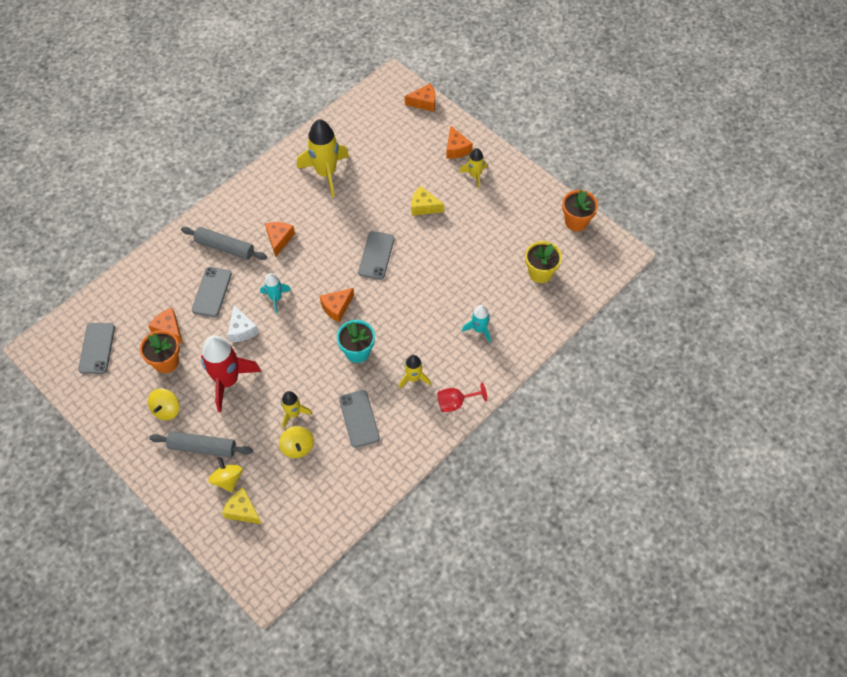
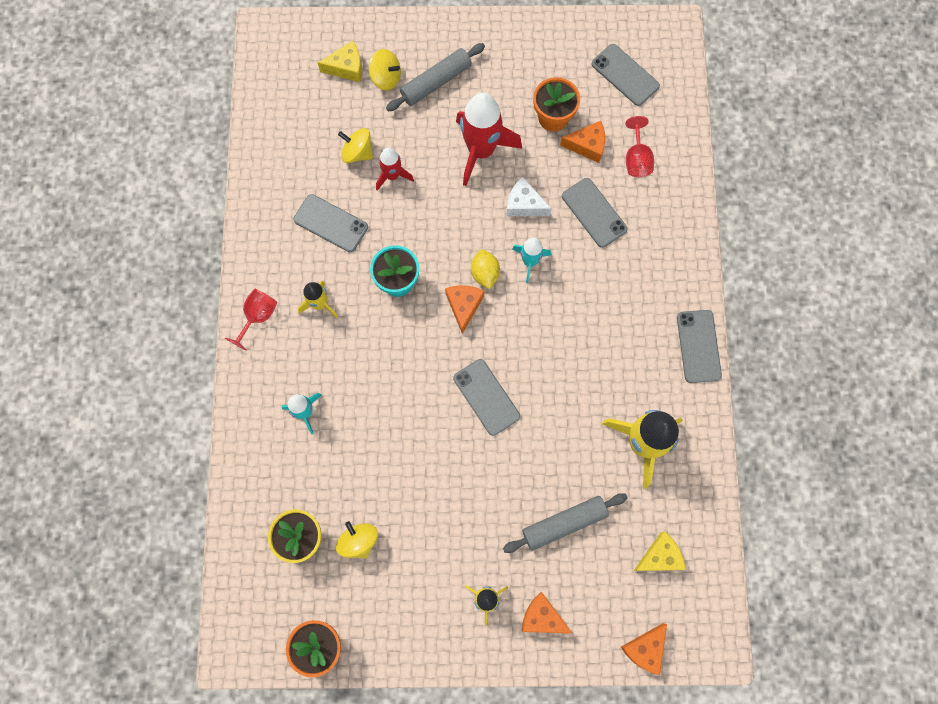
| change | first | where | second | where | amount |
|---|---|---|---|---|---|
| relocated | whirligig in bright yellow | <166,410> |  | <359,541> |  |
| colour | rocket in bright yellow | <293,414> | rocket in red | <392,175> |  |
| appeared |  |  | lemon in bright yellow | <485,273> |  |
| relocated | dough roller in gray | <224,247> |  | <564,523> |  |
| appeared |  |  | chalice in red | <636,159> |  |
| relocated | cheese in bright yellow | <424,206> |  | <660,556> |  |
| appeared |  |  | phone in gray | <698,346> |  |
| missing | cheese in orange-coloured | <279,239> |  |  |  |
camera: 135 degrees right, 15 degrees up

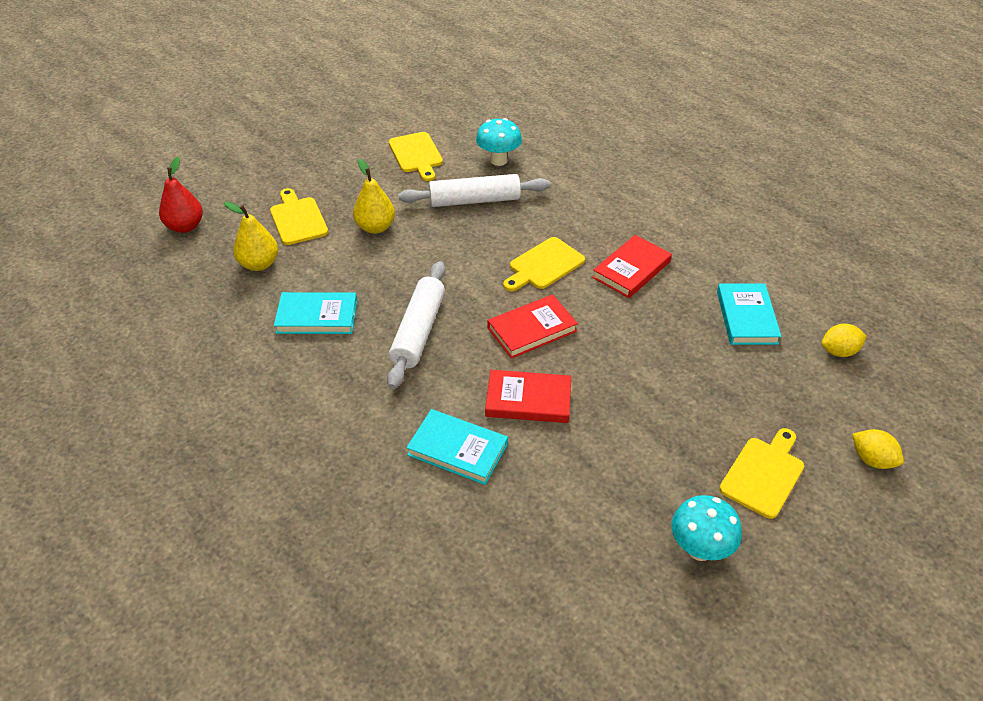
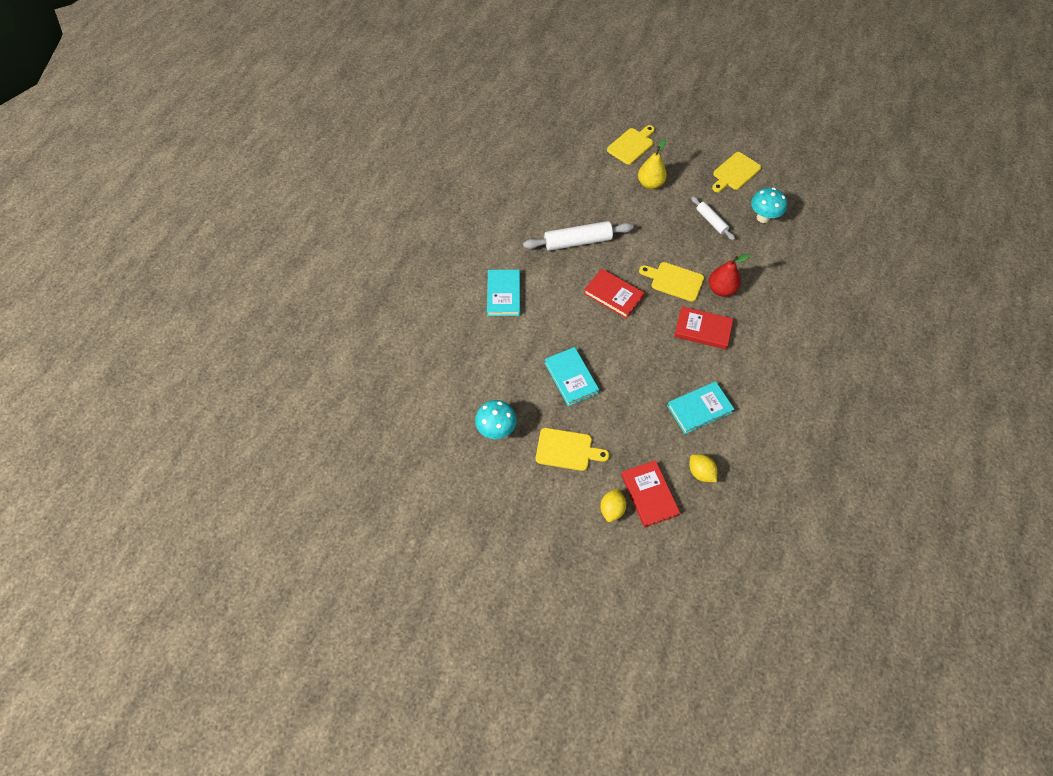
| change | first | where | second | where | amount |
|---|---|---|---|---|---|
| relocated | hardcover in teal | <317,316> |  | <571,378> |  |
| relocated | hardcover in red | <528,400> |  | <649,495> |  |
| size | dough roller in pure white | <474,200> |  | <711,221> | x0.59 |
| relocated | pear in red | <185,226> |  | <721,289> |  |
| missing | pear in bright yellow | <259,264> |  |  |  |
camera: 65 degrees right, 15 degrees up

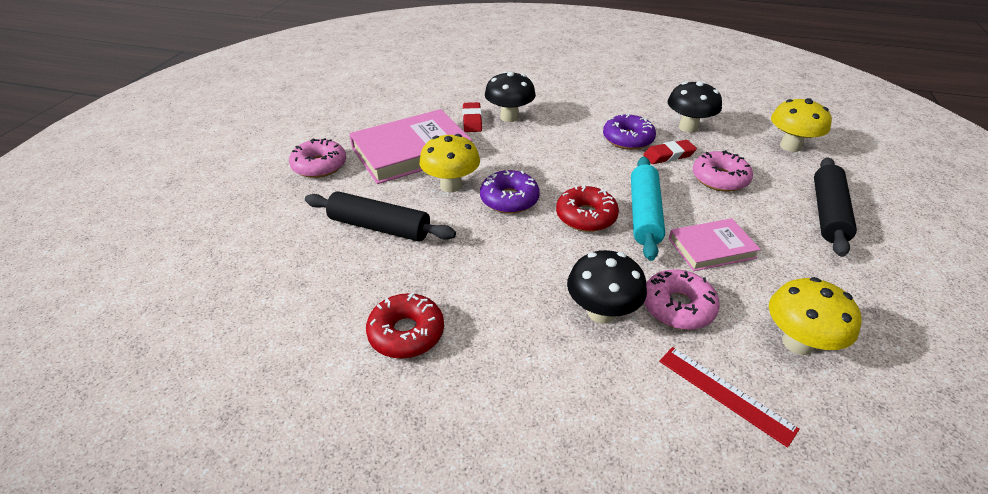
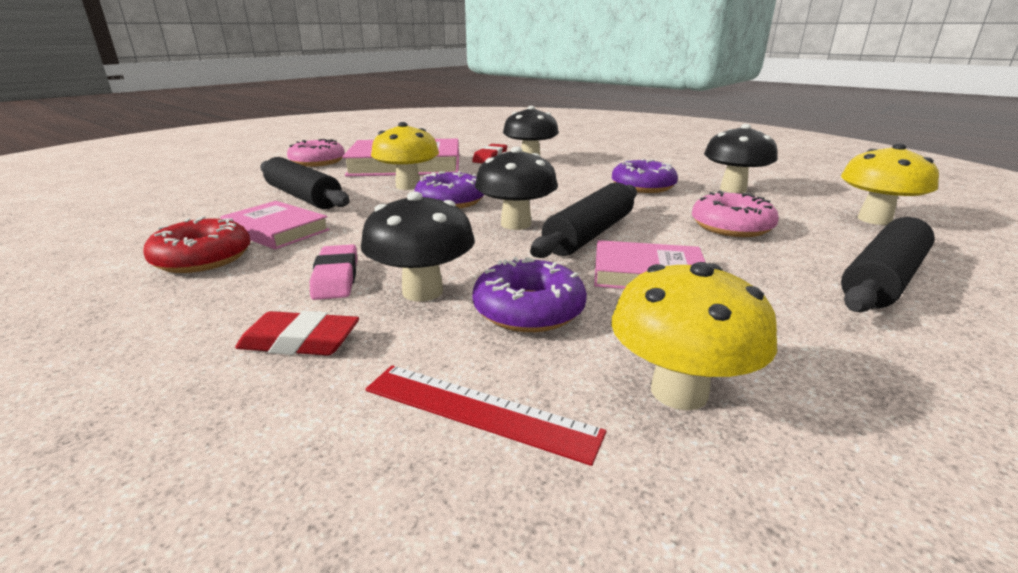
| change | first | where | second | where | amount |
|---|---|---|---|---|---|
| appeared |  |  | hardcover in pink | <276,230> |  |
| relocated | eraser in red | <668,155> |  | <300,341> |  |
| appeared |  |  | eraser in pink | <336,278> |  |
| spun | ruler in red | <725,394> |  | <479,410> | 45 degrees counterclockwise |
| colour | donut in pink | <677,307> | donut in violet | <528,310> |  |
| exchanged | donut in red | <586,216> | fungus in ebony | <516,224> |  |
| colour | dough roller in teal | <644,214> | dough roller in ebony | <590,234> |  |
camera: 25 degrees right, 15 degrees down

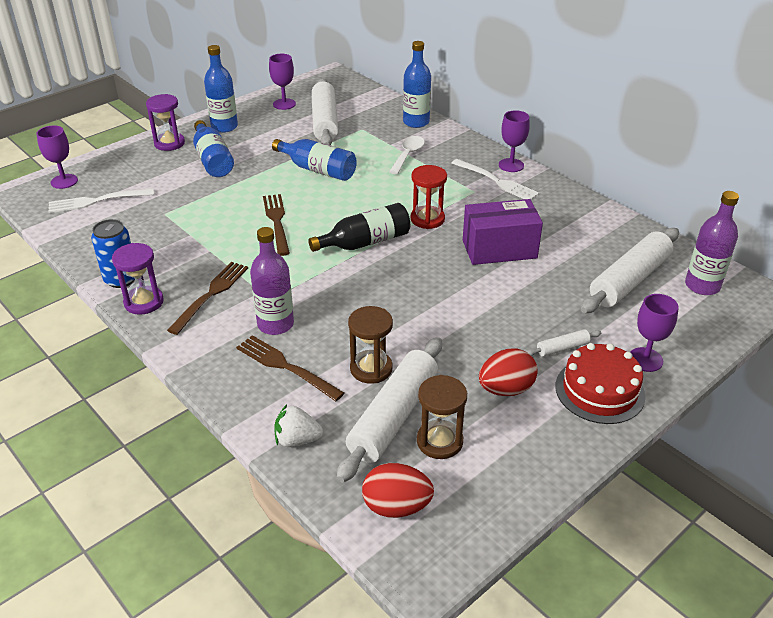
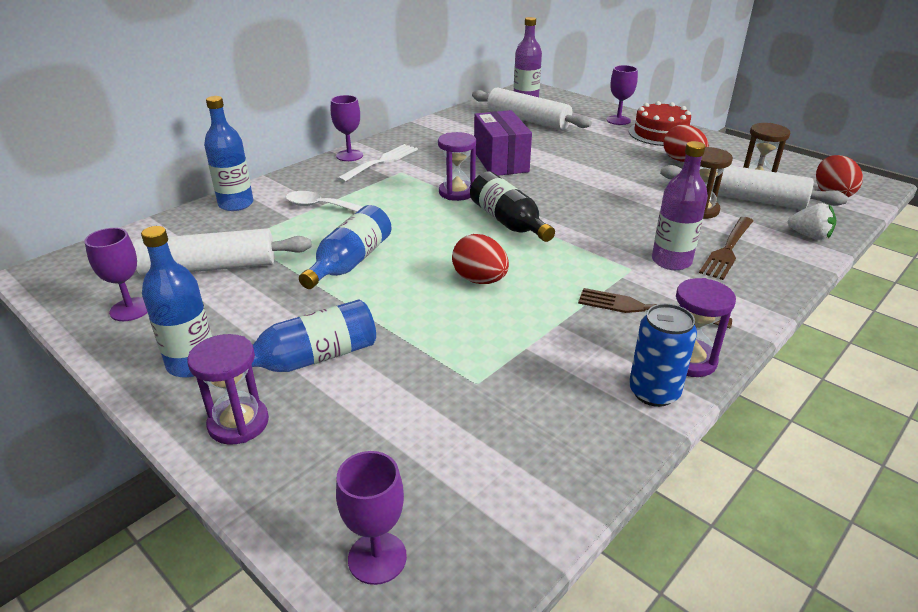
| change | first | where | second | where | amount |
|---|---|---|---|---|---|
| colour | sandglass in red | <427,219> | sandglass in violet | <457,192> |  |
| exchanged | table fork in brown | <277,222> | egg shape in red | <480,280> |  |
| spun | berry in pure white | <297,440> |  | <809,236> | 60 degrees counterclockwise |
| missing | table fork in pure white | <97,201> |  |  |  |
| missing | dough roller in pure white | <562,348> |  |  |  |
camera: 95 degrees left, 5 degrees down

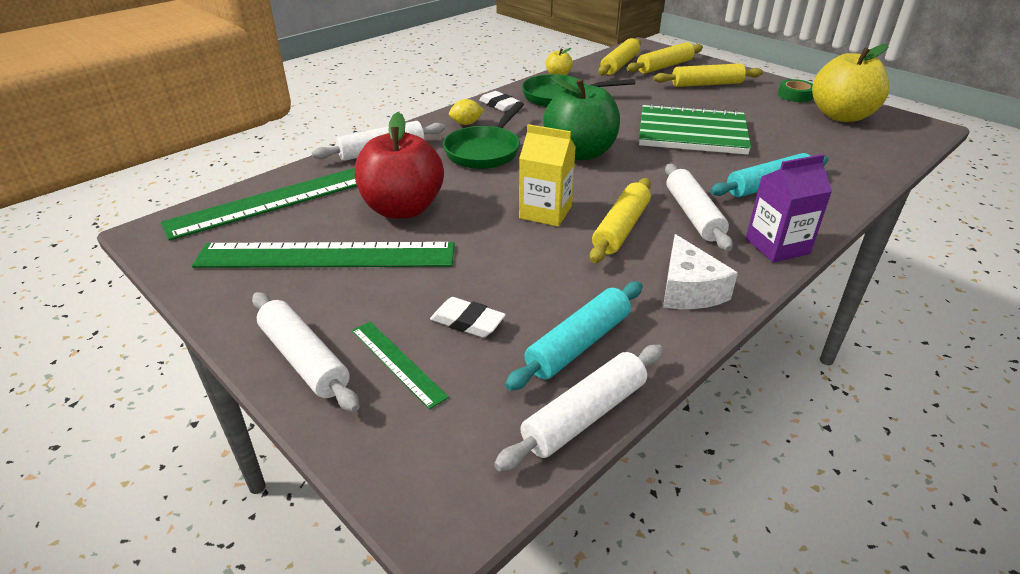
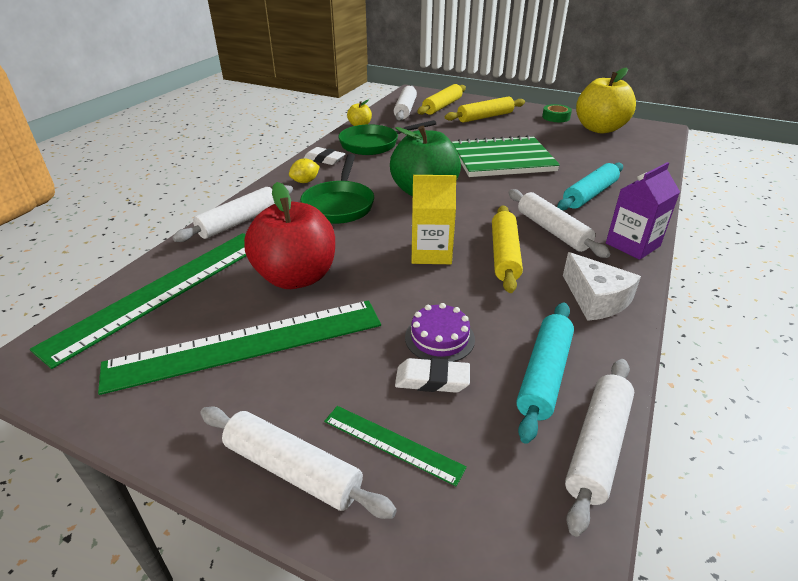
| change | first | where | second | where | amount |
|---|---|---|---|---|---|
| colour | dough roller in bright yellow | <619,65> | dough roller in pure white | <405,110> |  |
| appeared |  |  | gateau in violet | <439,338> |  |
camera: 20 degrees left, 0 degrees up

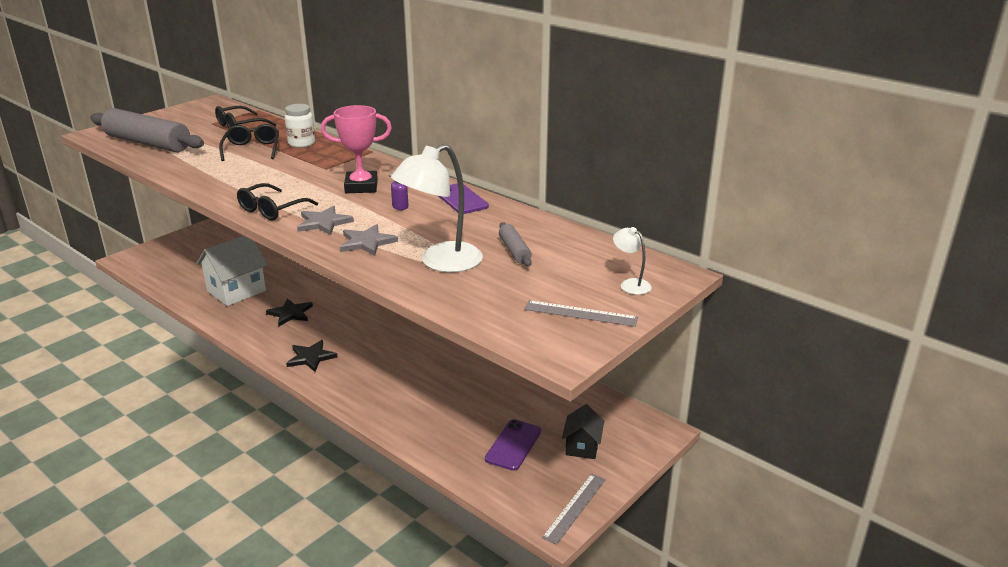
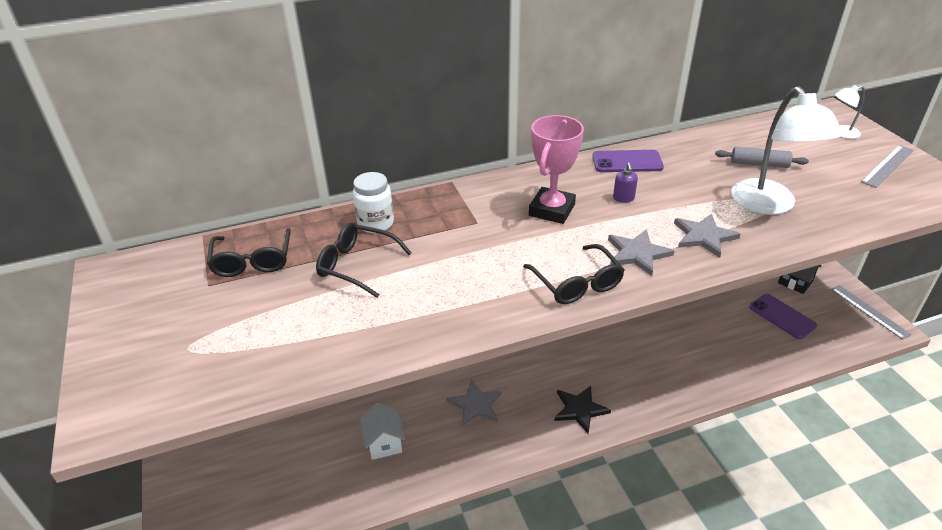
| change | first | where | second | where | amount |
|---|---|---|---|---|---|
| size | toy house in pure white | <236,291> |  | <384,443> | x0.56 |
| colour | star shape in ebony | <290,313> | star shape in gray | <475,405> |  |
| missing | dough roller in gray | <148,143> |  |  |  |
camera: 60 degrees left, 10 degrees up

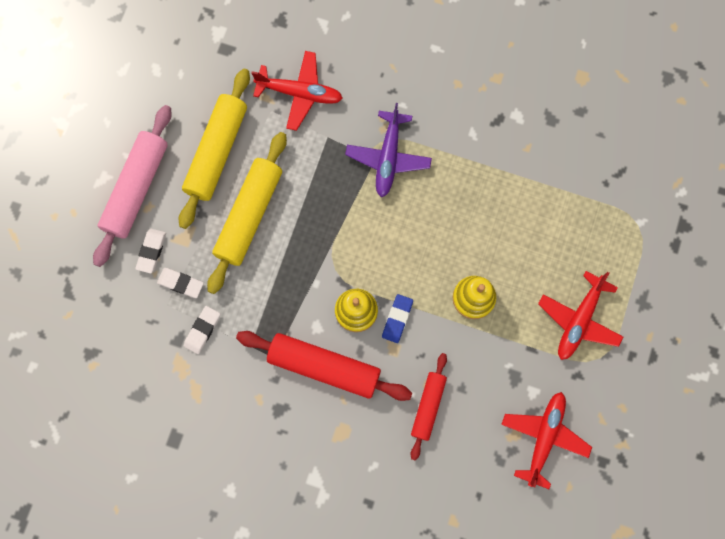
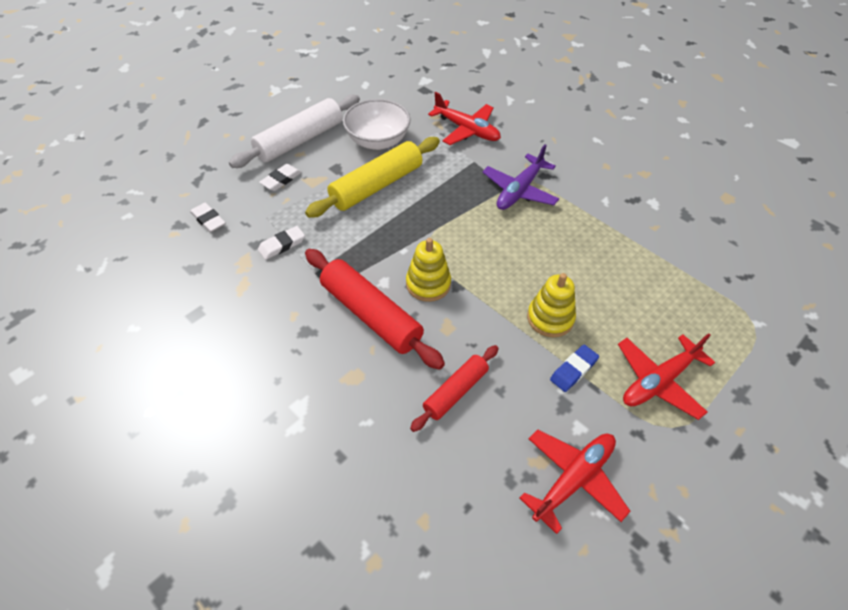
| change | first | where | second | where | amount |
|---|---|---|---|---|---|
| relocated | eraser in pure white | <181,283> |  | <208,220> |  |
| colour | dough roller in pink | <137,189> | dough roller in pure white | <300,140> |  |
| exchanged | dough roller in bright yellow | <217,152> | bowl in pure white | <378,141> |  |
| relocated | eraser in royal blue | <397,319> |  | <573,370> |  |
camera: 25 degrees right, 25 degrees down

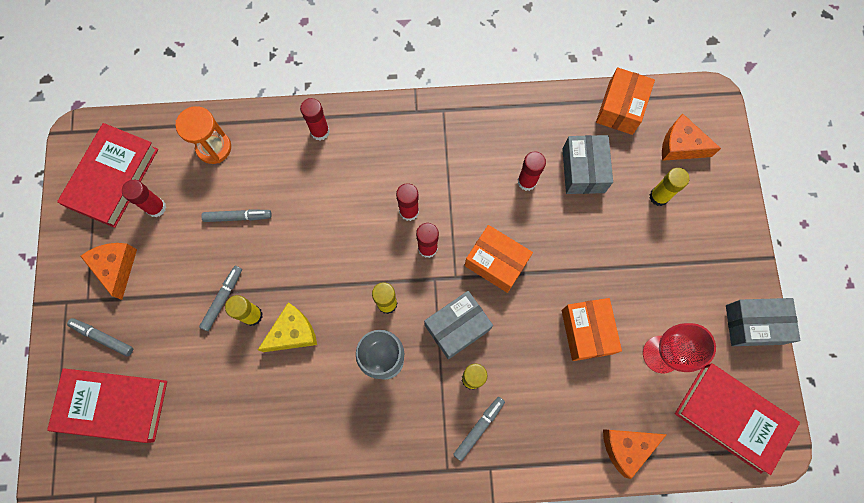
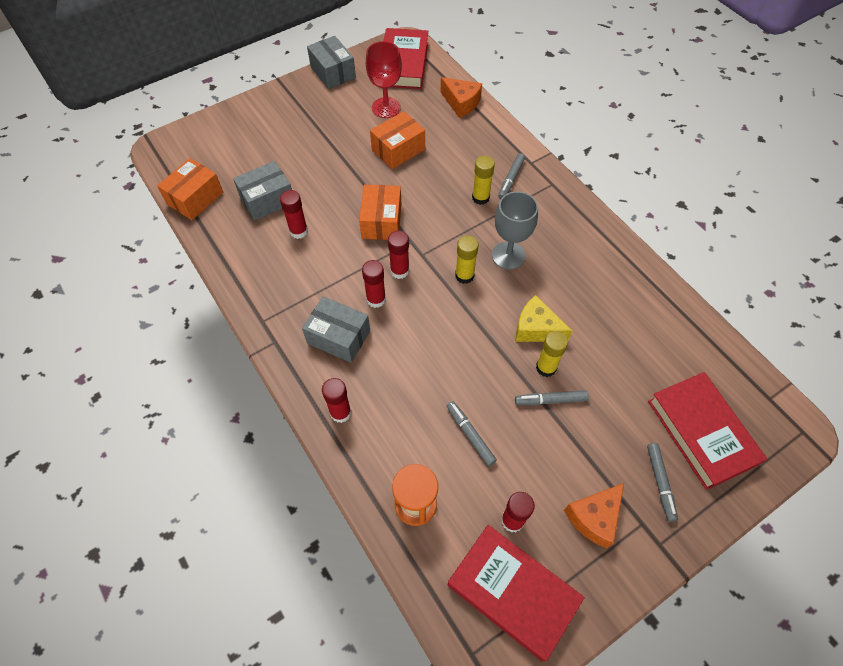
| change | first | where | second | where | amount |
|---|---|---|---|---|---|
| spun | box in orange-coloured | <620,108> |  | <195,198> | 45 degrees counterclockwise |
| relocated | box in gray | <457,327> |  | <339,337> |  |
| spun | hardcover in red | <112,178> |  | <512,592> | 45 degrees clockwise |
| spun | felt pen in gray | <479,428> |  | <511,179> | 75 degrees counterclockwise |
| missing | glue in bright yellow | <659,196> |  |  |  |
| missing | cheese in orange-coloured | <680,146> |  |  |  |
camera: 120 degrees left, 15 degrees down

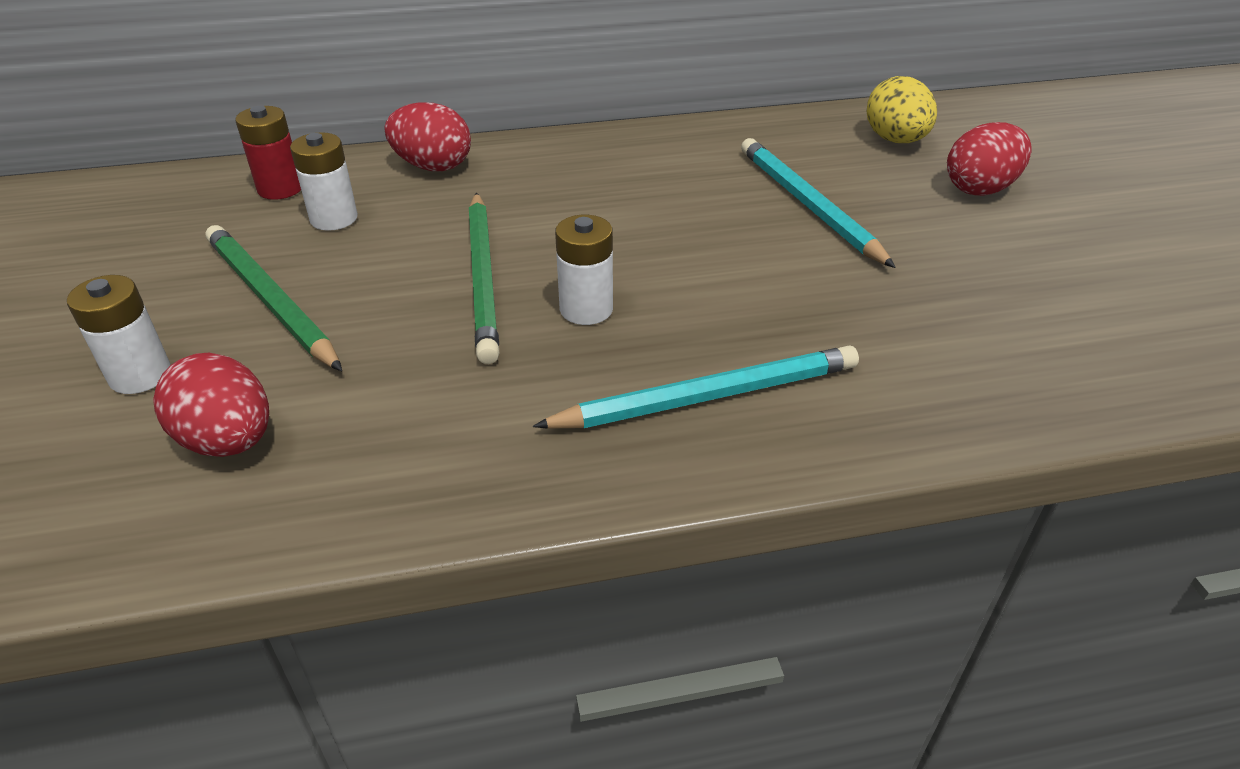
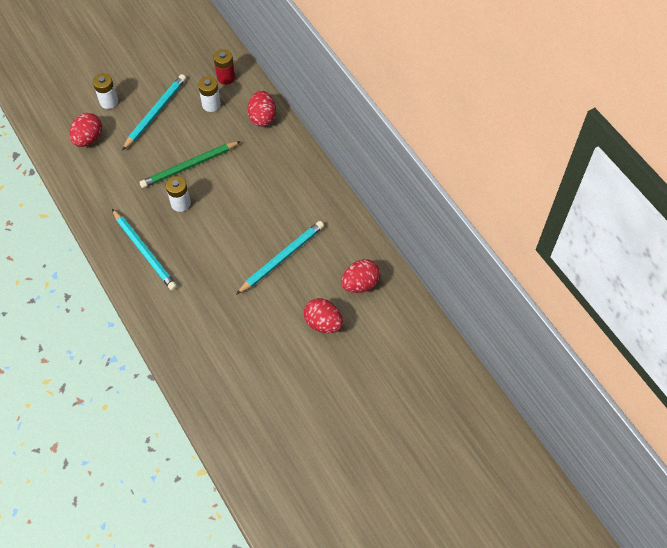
| change | first | where | second | where | amount |
|---|---|---|---|---|---|
| colour | wooden pencil in emerald | <271,300> | wooden pencil in teal | <155,113> |  |
| colour | egg shape in bright yellow | <895,140> | egg shape in red | <360,284> |  |
camera: 70 degrees right, 20 degrees up

